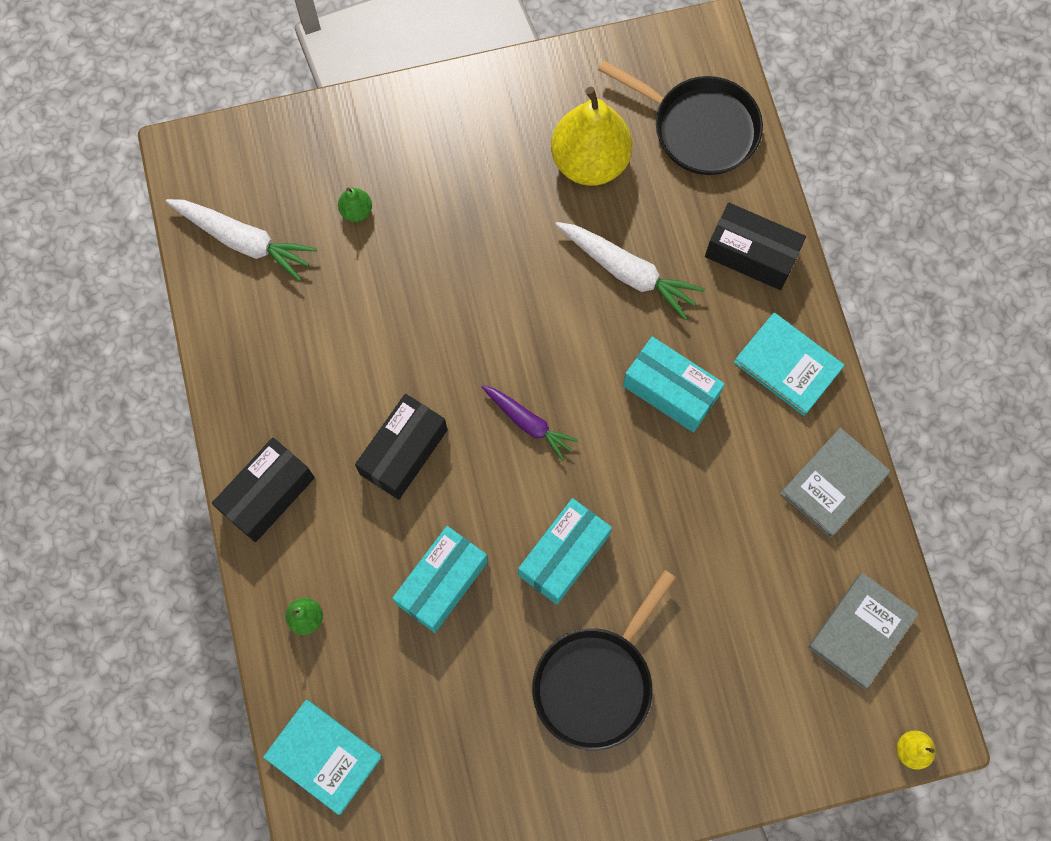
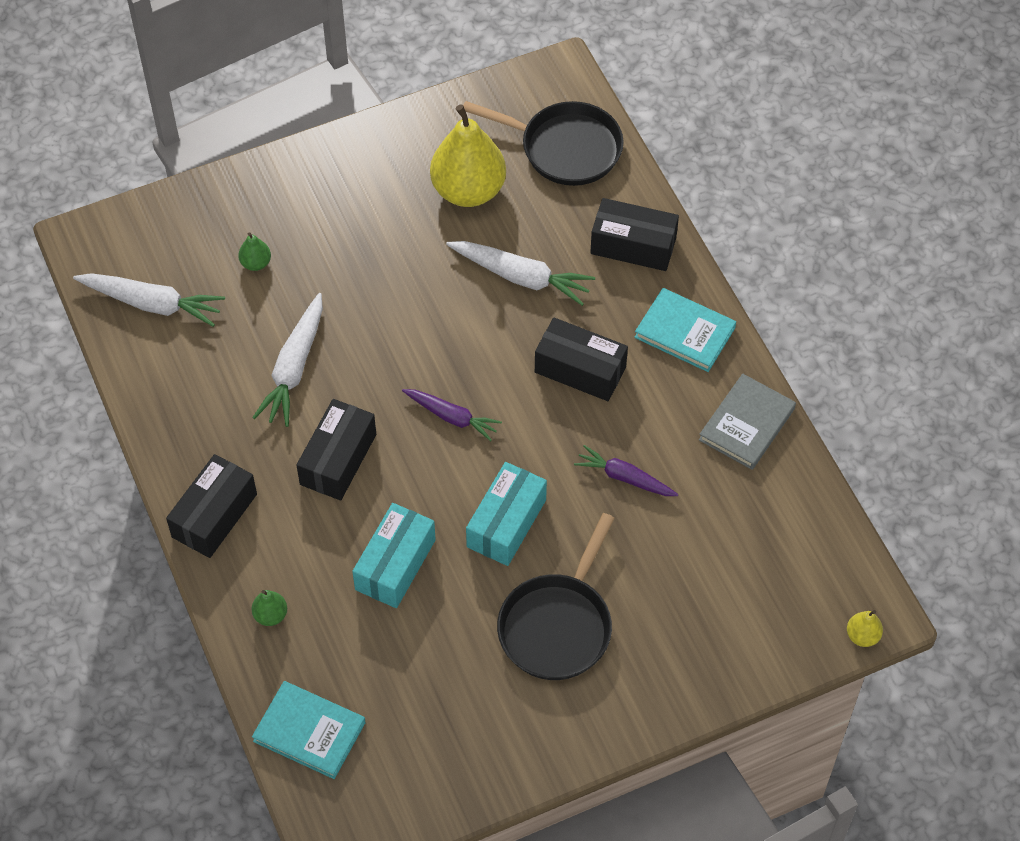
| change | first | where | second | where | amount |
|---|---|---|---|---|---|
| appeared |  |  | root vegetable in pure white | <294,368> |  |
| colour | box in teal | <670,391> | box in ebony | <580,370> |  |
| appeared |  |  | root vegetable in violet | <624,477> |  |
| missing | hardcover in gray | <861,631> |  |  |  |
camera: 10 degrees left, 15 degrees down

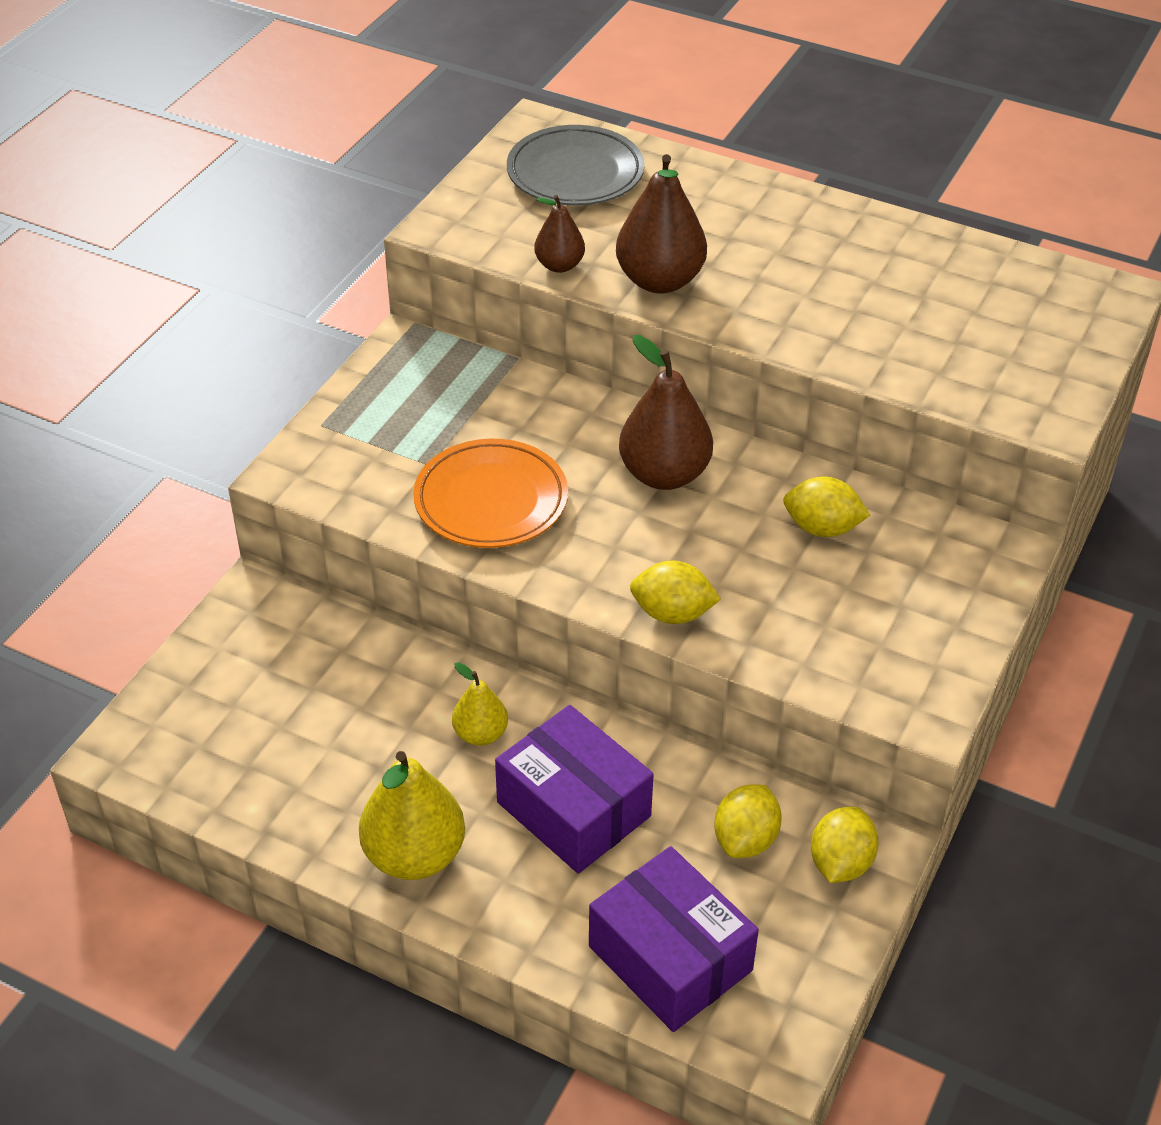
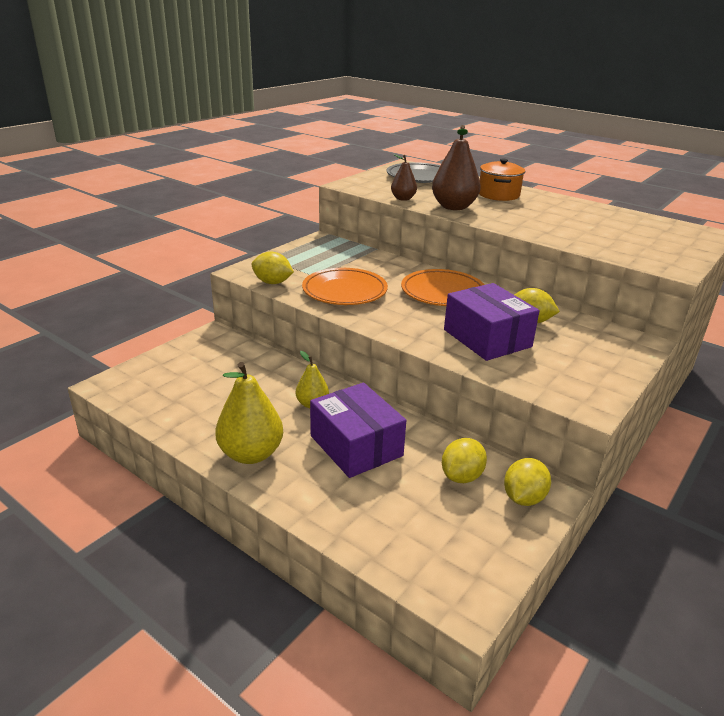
| change | first | where | second | where | amount |
|---|---|---|---|---|---|
| relocated | lemon in bright yellow | <672,613> |  | <272,282> |  |
| exchanged | pear in brown | <664,474> | plate in orange-coloured | <443,293> |  |
| relocated | box in violet | <670,958> |  | <487,338> |  |
| appeared |  |  | cooking pot in orange-coloured | <498,195> |  |
camera: 10 degrees right, 15 degrees down

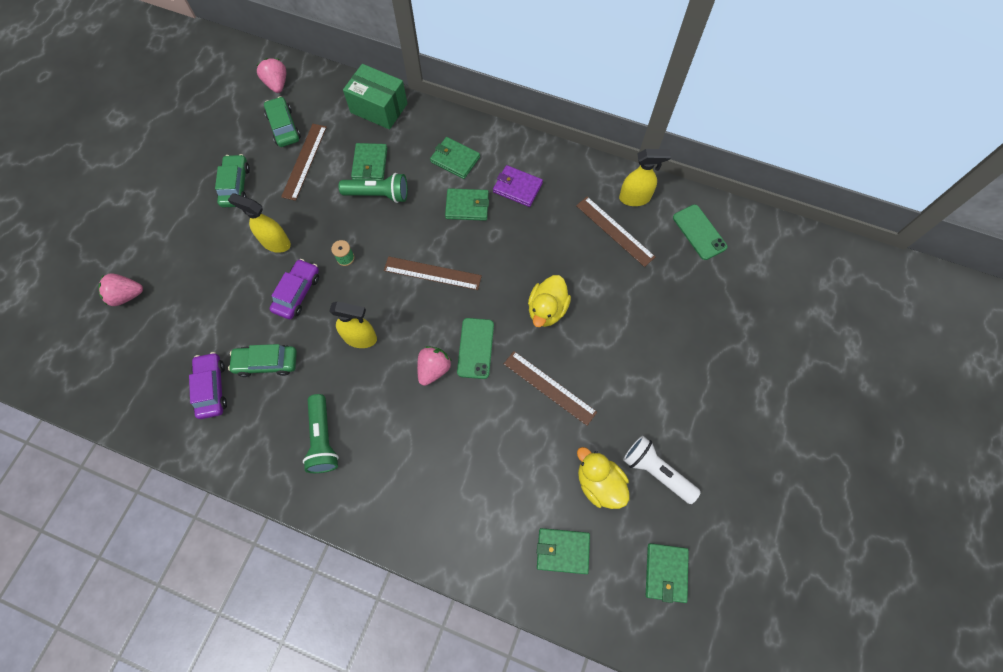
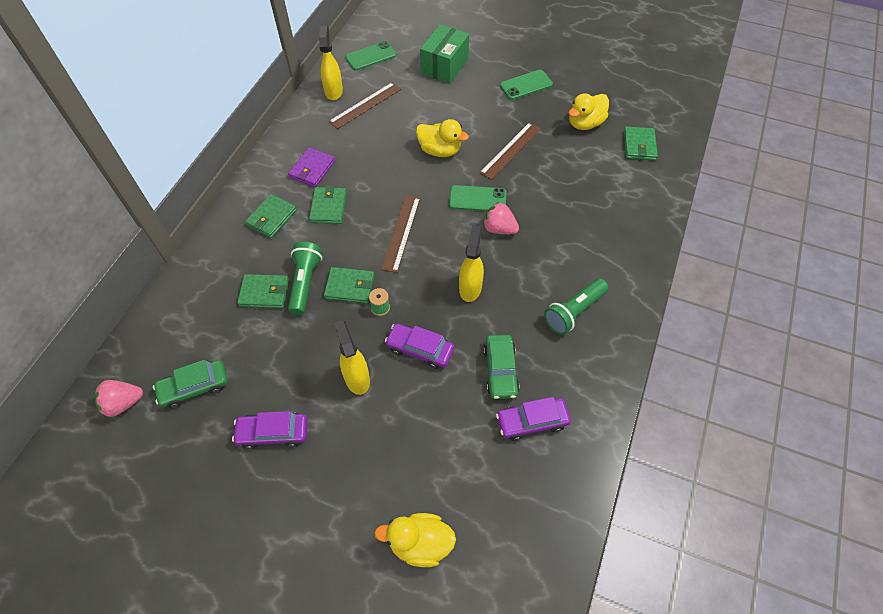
| change | first | where | second | where | amount |
|---|---|---|---|---|---|
| colour | automobile in emerald | <235,186> | automobile in violet | <273,433> |  |
| relocated | card wallet in emerald | <666,572> |  | <350,287> |  |
| spun | spray bottle in bright yellow | <275,243> |  | <357,378> | 135 degrees clockwise |
| exchanged | berry in pink | <126,295> | rubber duck in bright yellow | <420,543> |  |
| relocated | box in emerald | <379,108> |  | <444,66> |  |
| appeared |  |  | phone in emerald | <526,85> |  |
| spun | pocket torch in emerald | <323,439> |  | <574,312> | 150 degrees clockwise |
| missing | ruler in brown | <304,161> |  |  |  |
| missing | pocket torch in pure white | <656,471> |  |  |  |
camera: 90 degrees left, 10 degrees down

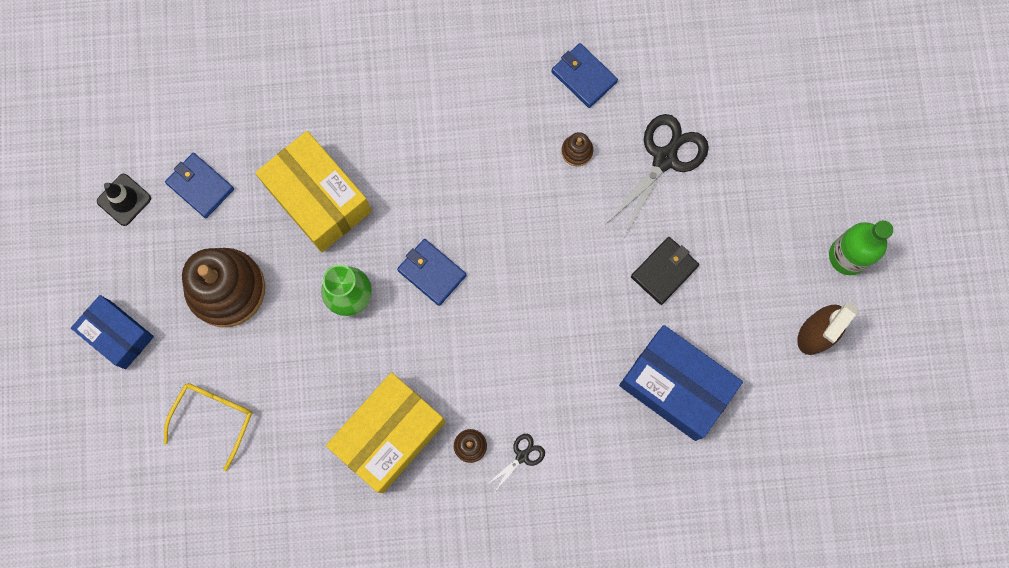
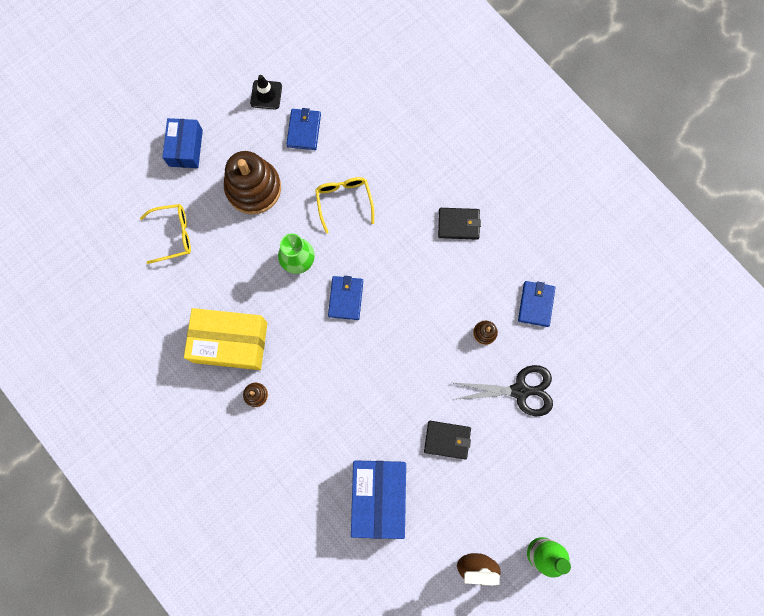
| change | first | where | second | where | amount |
|---|---|---|---|---|---|
| exchanged | box in bright yellow | <318,199> | glasses in bright yellow | <344,201> |  |
| appeared |  |  | card wallet in ebony | <458,224> |  |
| missing | pair of scissors in ebony | <522,456> |  |  |  |
camera: 55 degrees right, 0 degrees up

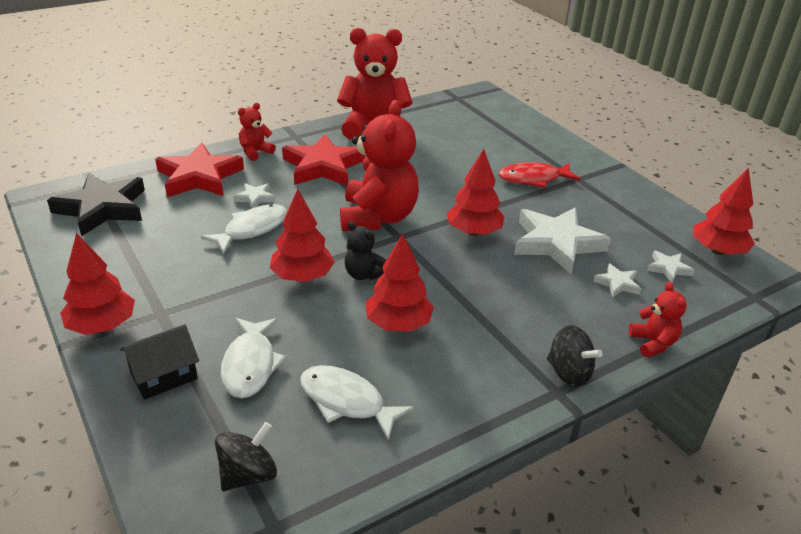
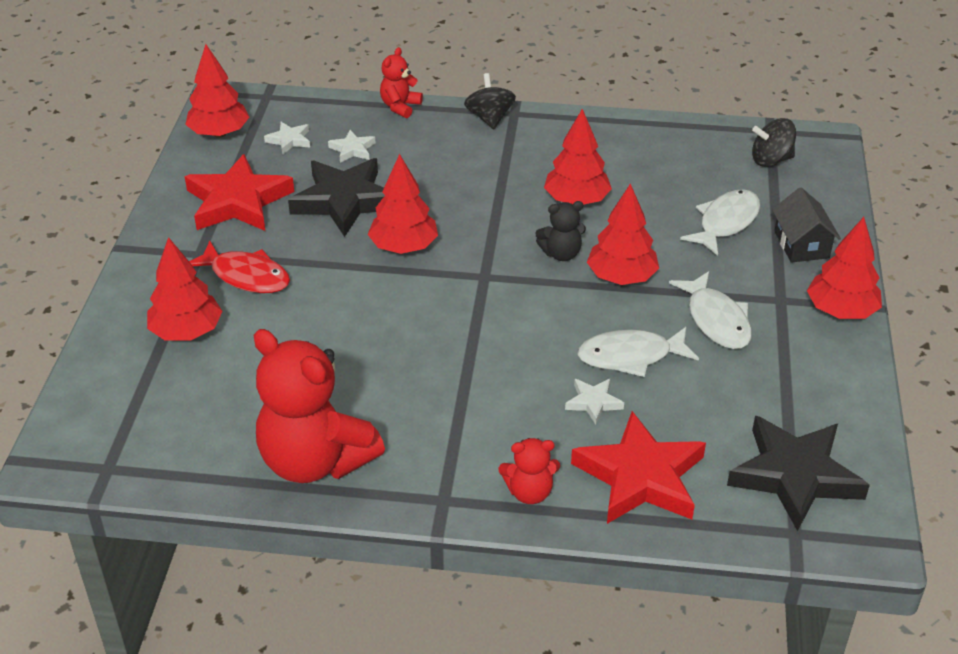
| change | first | where | second | where | amount |
|---|---|---|---|---|---|
| appeared |  |  | toy tree in red | <187,332> |  |
| relocated | star shape in red | <323,166> |  | <238,202> |  |
| colour | star shape in pure white | <556,243> | star shape in ebony | <344,201> |  |
| spun | stuffed bear in ebony | <363,274> |  | <561,254> | 90 degrees clockwise |
| relocated | fish figure in pure white | <346,401> |  | <716,320> |  |
| spun | toy house in ebony | <164,375> |  | <801,244> | 75 degrees clockwise |
| missing | stuffed bear in red | <378,217> |  |  |  |
camera: 140 degrees left, 5 degrees up

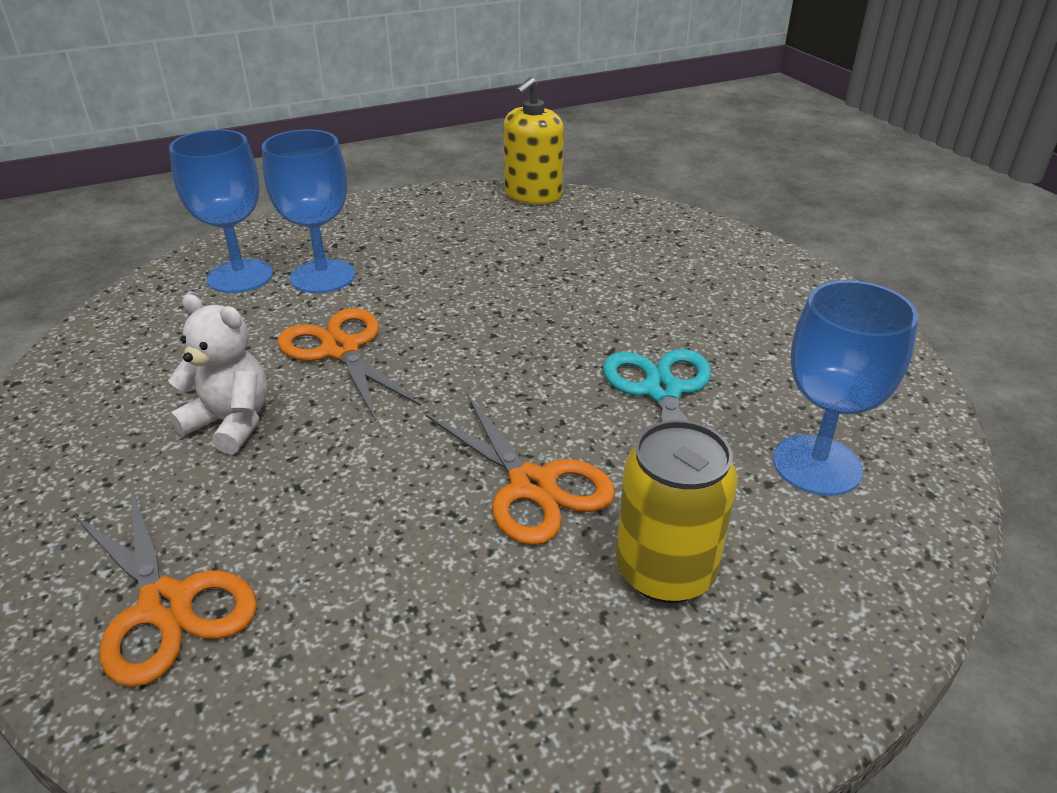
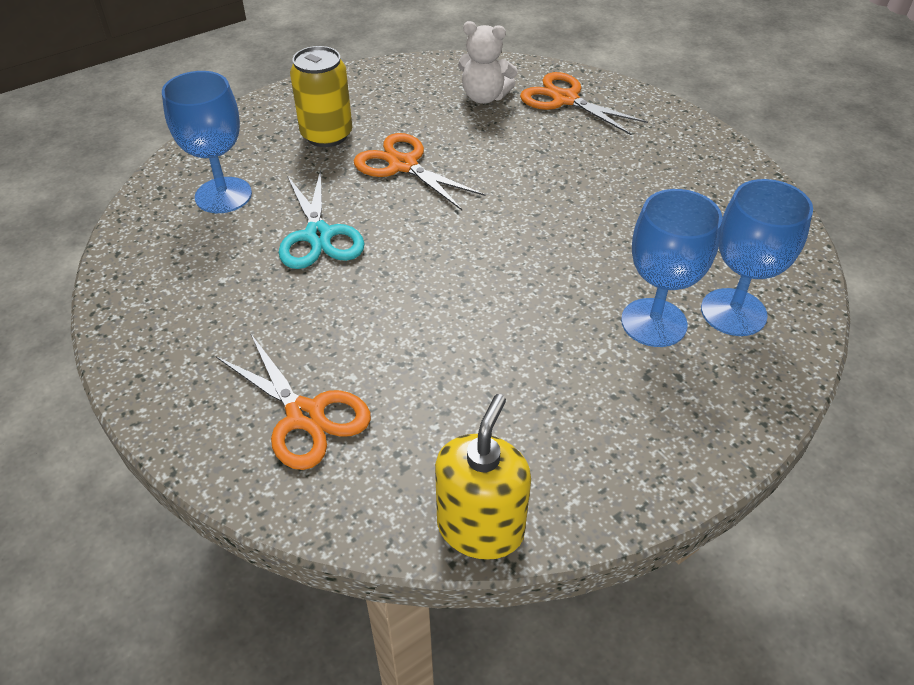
| change | first | where | second | where | amount |
|---|---|---|---|---|---|
| relocated | pair of scissors in orange-coloured | <341,349> |  | <305,416> |  |
| relocated | stuffed bear in pure white | <231,423> |  | <484,97> |  |
camera: 170 degrees right, 10 degrees up

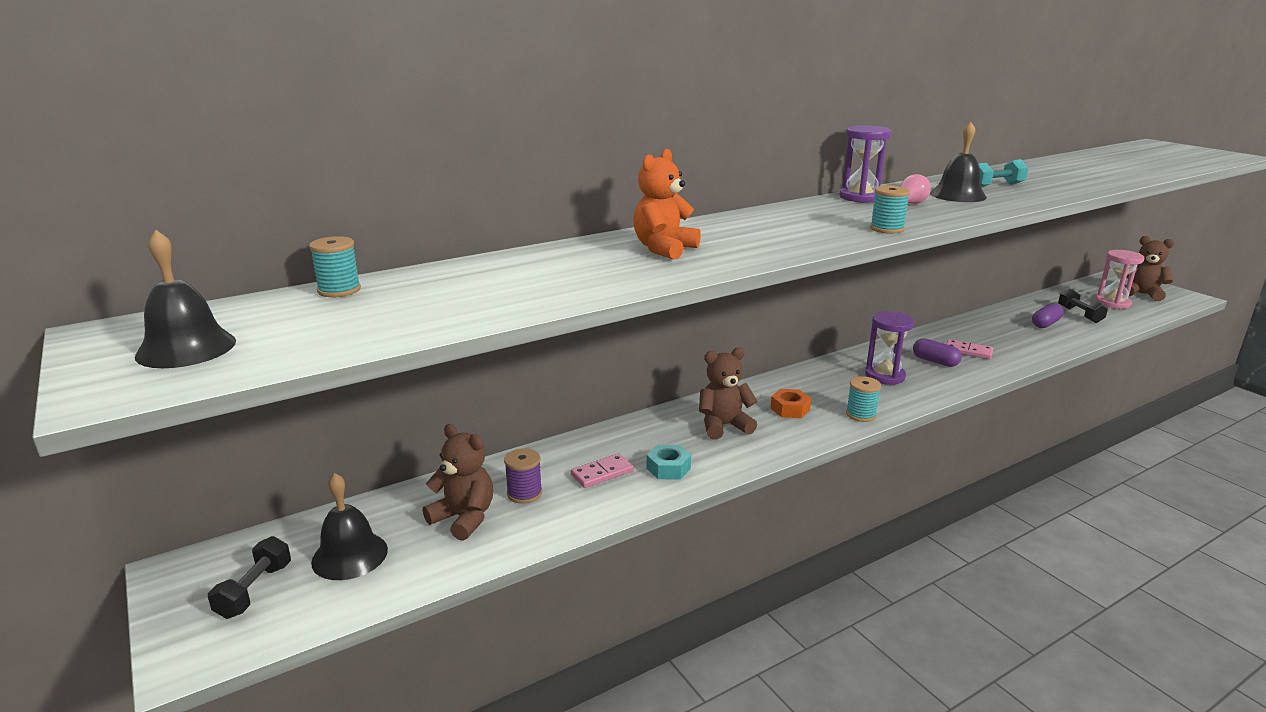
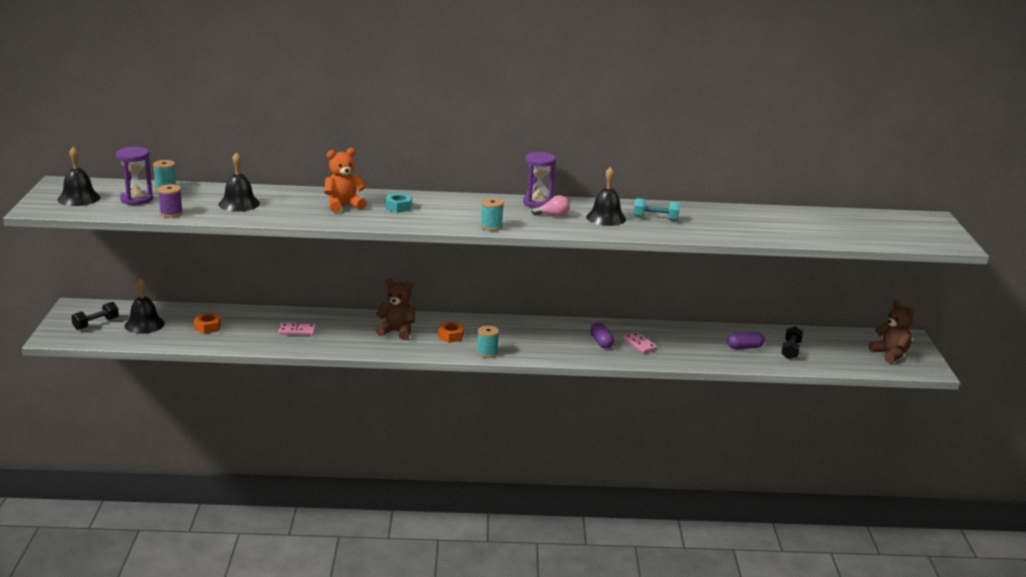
| change | first | where | second | where | amount |
|---|---|---|---|---|---|
| relocated | sandglass in violet | <885,376> |  | <136,199> |  |
| relocated | reel of thread in violet | <524,493> |  | <171,213> |  |
| exchanged | stuffed bear in brown | <464,518> | nut in orange-coloured | <208,327> |  |
| appeared |  |  | bell in ebony | <239,204> |  |
| relocated | nut in teal | <668,468> |  | <398,207> |  |
| missing | sandglass in pink | <1112,303> |  |  |  |
camera: 30 degrees right, 0 degrees up

